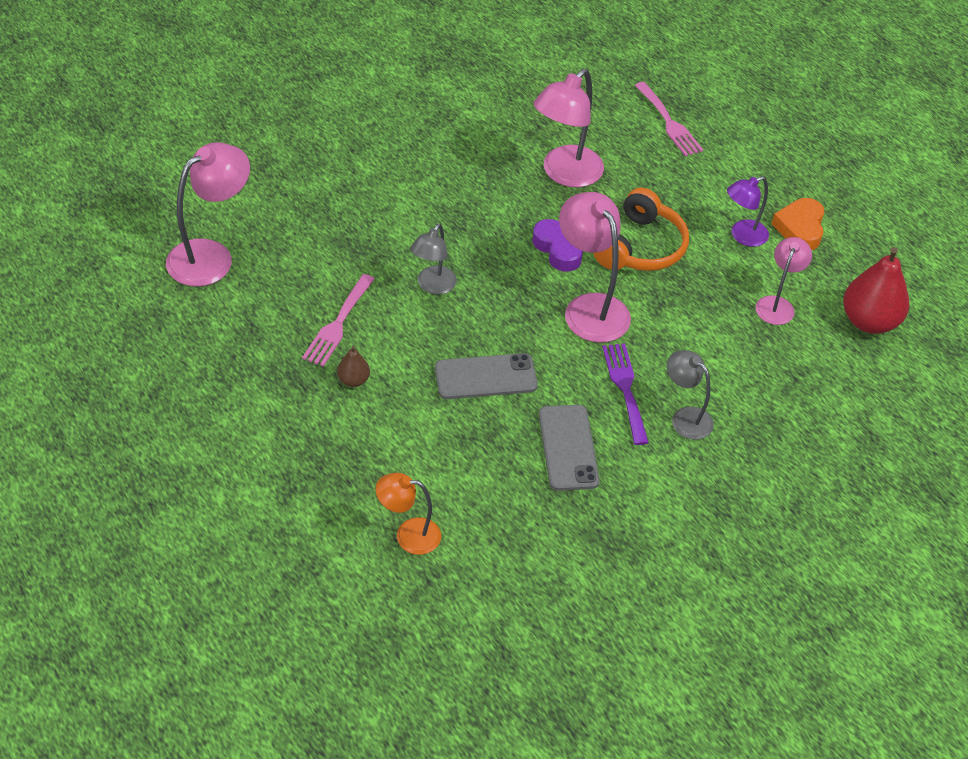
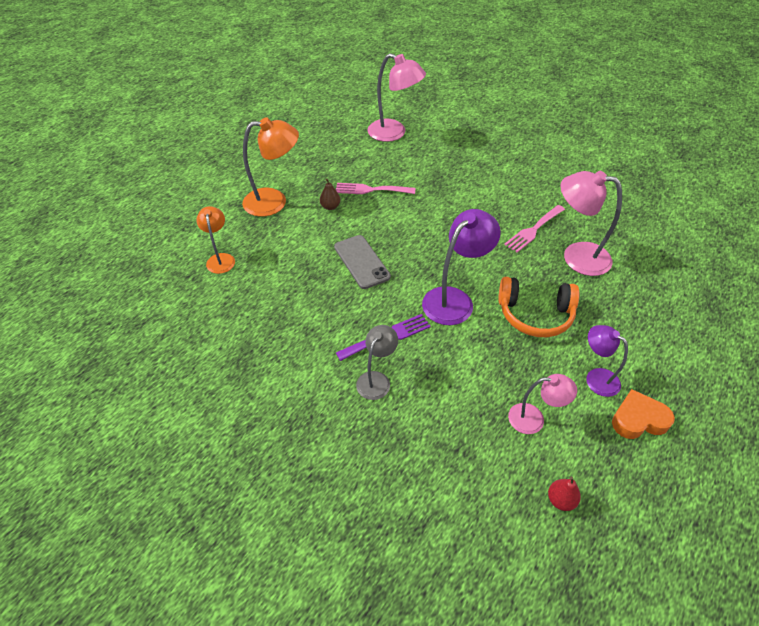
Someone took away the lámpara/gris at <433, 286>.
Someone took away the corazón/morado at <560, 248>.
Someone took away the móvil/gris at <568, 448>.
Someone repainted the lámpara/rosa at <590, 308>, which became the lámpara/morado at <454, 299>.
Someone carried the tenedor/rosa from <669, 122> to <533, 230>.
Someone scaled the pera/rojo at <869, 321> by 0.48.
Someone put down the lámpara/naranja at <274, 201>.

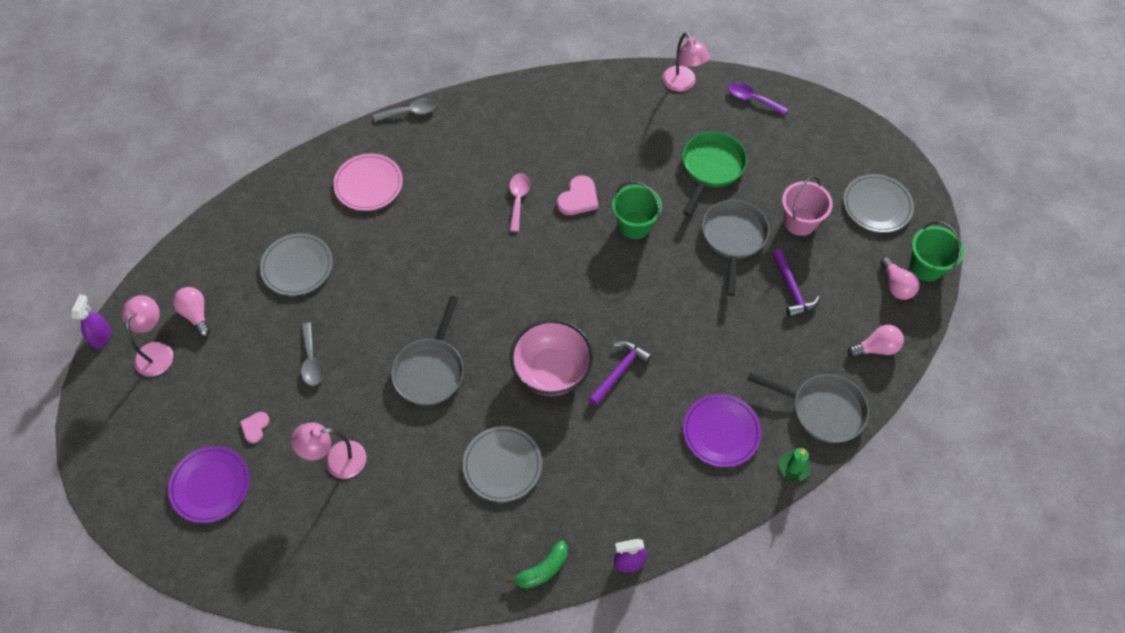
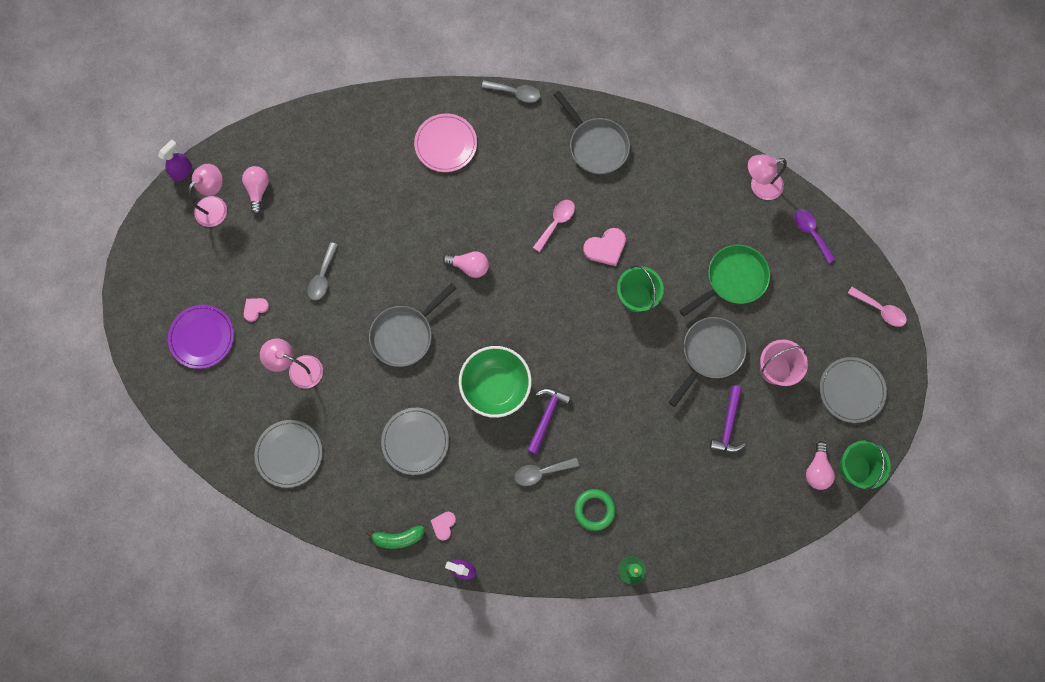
Someone carried the plato/gris from <297, 266> to <289, 454>.
Someone repainted the cuenco/rosa at <552, 371>, which became the cuenco/verde at <495, 386>.
Someone rotated the martillo/morado at <619, 371> by 45 degrees counterclockwise.
Someone rotated the lámpara/rosa at <682, 84> by 75 degrees clockwise.
Someone swapped the plato/morado at <721, 431> for the anillo/verde at <594, 510>.
Someone carried the sartén/gris from <823, 410> to <596, 146>.
Someone carried the bombilla/rosa from <876, 348> to <469, 266>.
Someone put down the corazón/rosa at <443, 525>.
Someone put down the cuchara/gris at <541, 472>.
Someone put down the cuchara/rosa at <880, 310>.

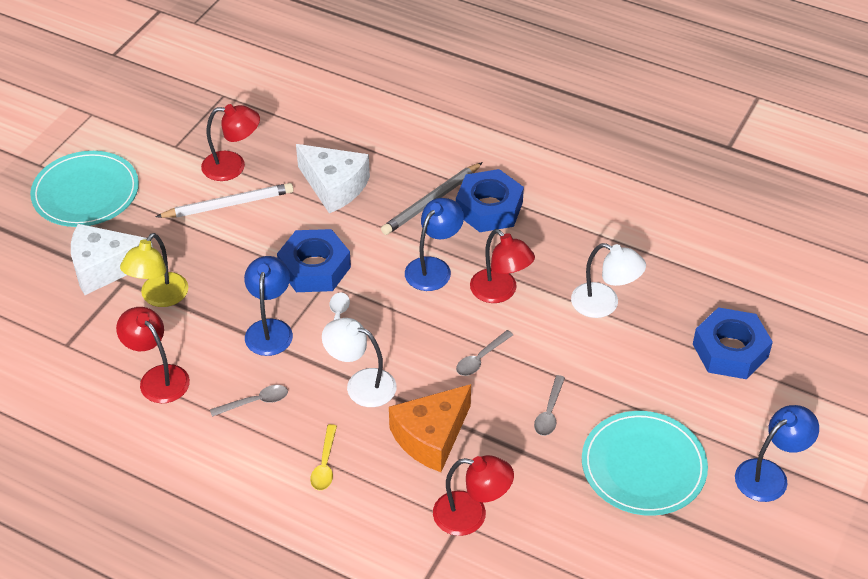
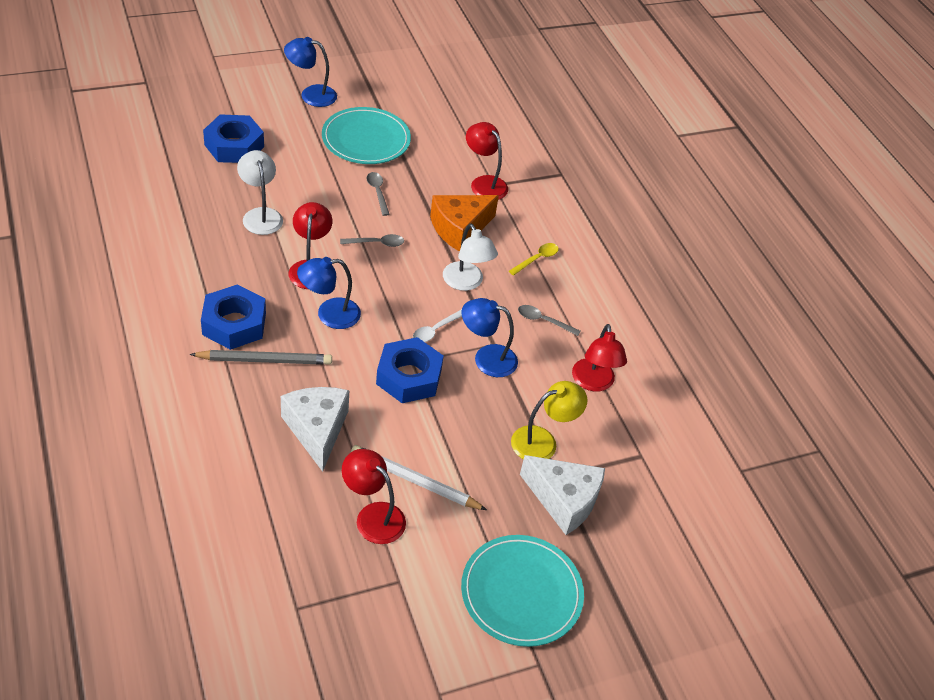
Someone rotated the lámpara/azul at <270, 329> by 60 degrees clockwise.
Someone rotated the queso/naranja at <431, 437> by 150 degrees clockwise.
Someone rotated the cuchara/gris at <549, 412> by 75 degrees counterclockwise.

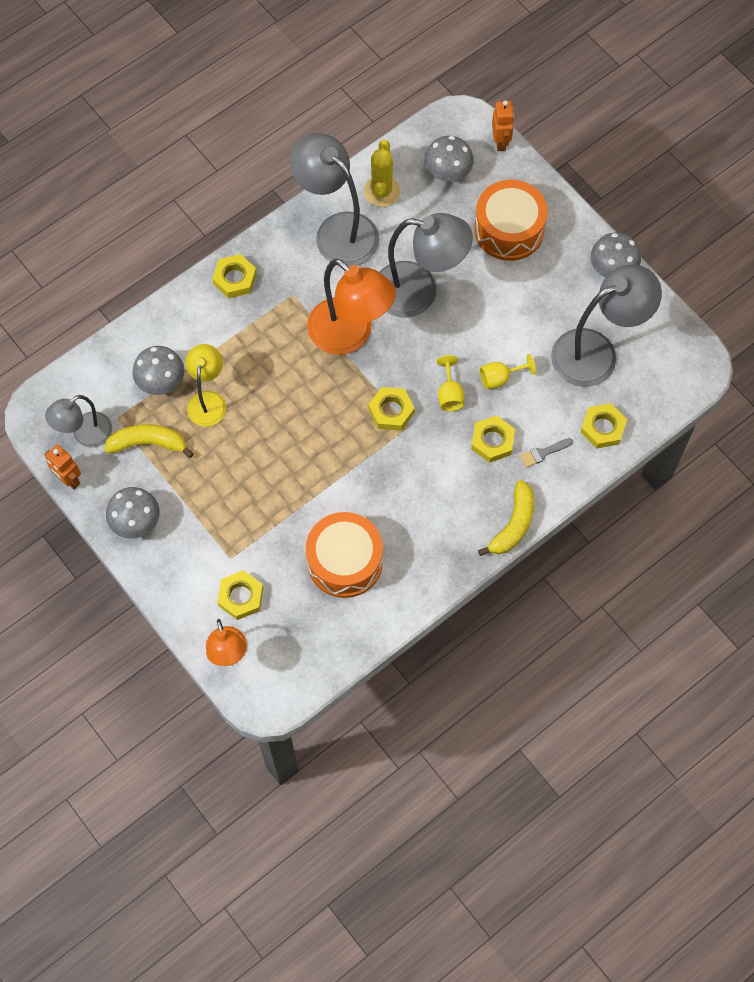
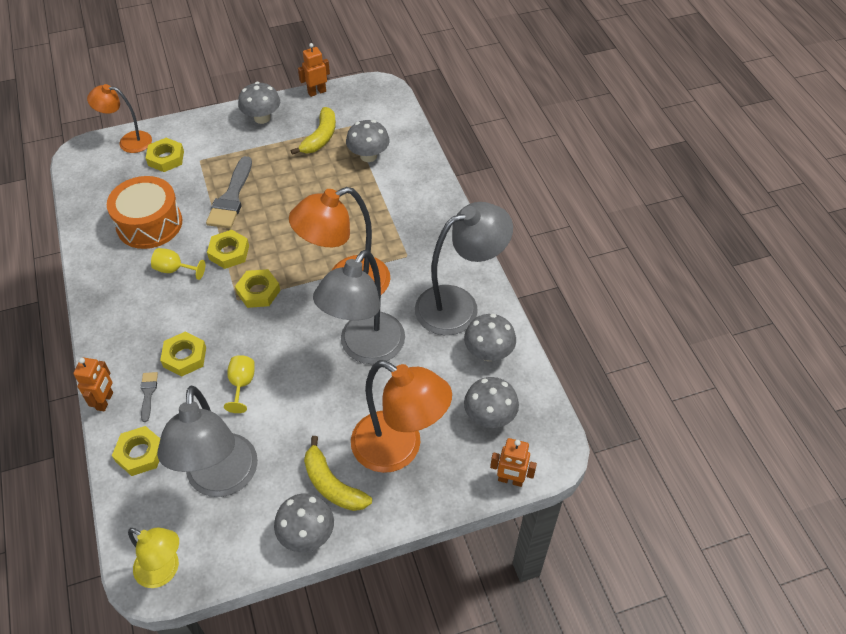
Someone took away the lámpara/gris at <85, 435>.
Someone carried the lámpara/amarillo from <208, 400> to <164, 571>.
Someone carried the tuerca/amarillo from <235, 279> to <229, 252>.
Someone swapped the cactus/amarillo at <381, 191> for the seta/gris at <488, 352>.
Someone carried the copa/amarillo from <449, 394> to <174, 269>.
Someone swapped the tambor/naranja at <509, 230> for the lámpara/naranja at <399, 449>.
Someone carried the plátano/amarillo from <513, 525> to <332, 484>.
Someone put down the robot/naranja at <105, 401>.
Someone put down the pincel/gris at <231, 198>.

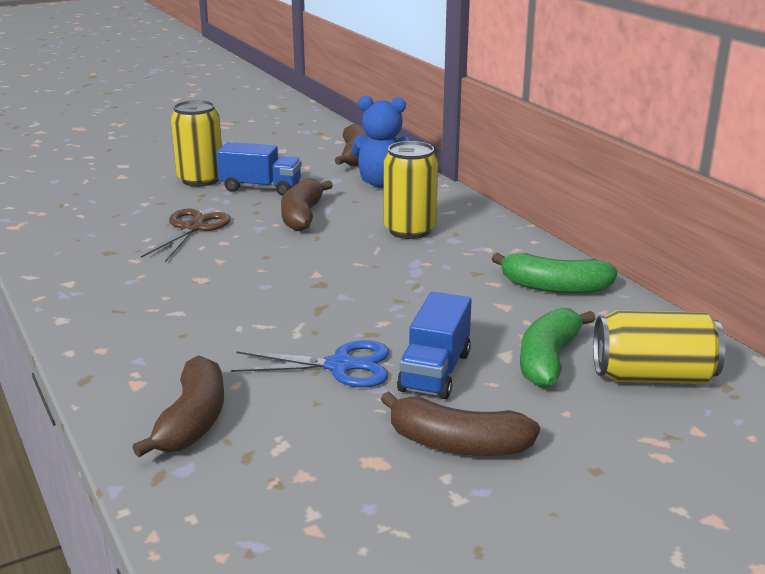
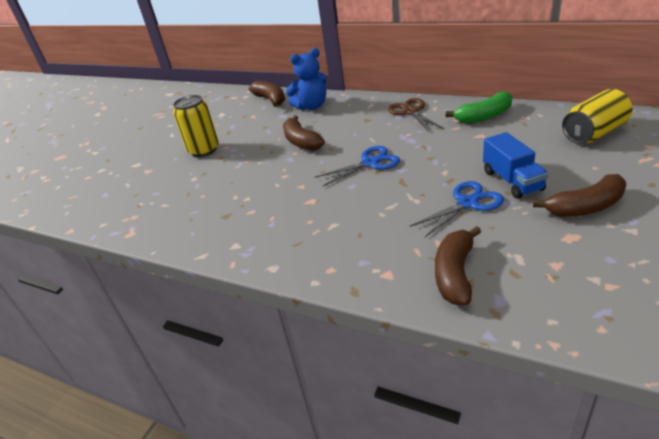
Someone rotated the plátano/marrón at <193, 421> by 135 degrees counterclockwise.
Someone carried the tijeras/marrón from <192, 228> to <411, 112>.
Someone took away the camión/azul at <261, 188>.
Someone took away the lata/amarillo at <409, 230>.
Someone took away the plátano/verde at <548, 360>.
Someone put down the tijeras/azul at <370, 163>.

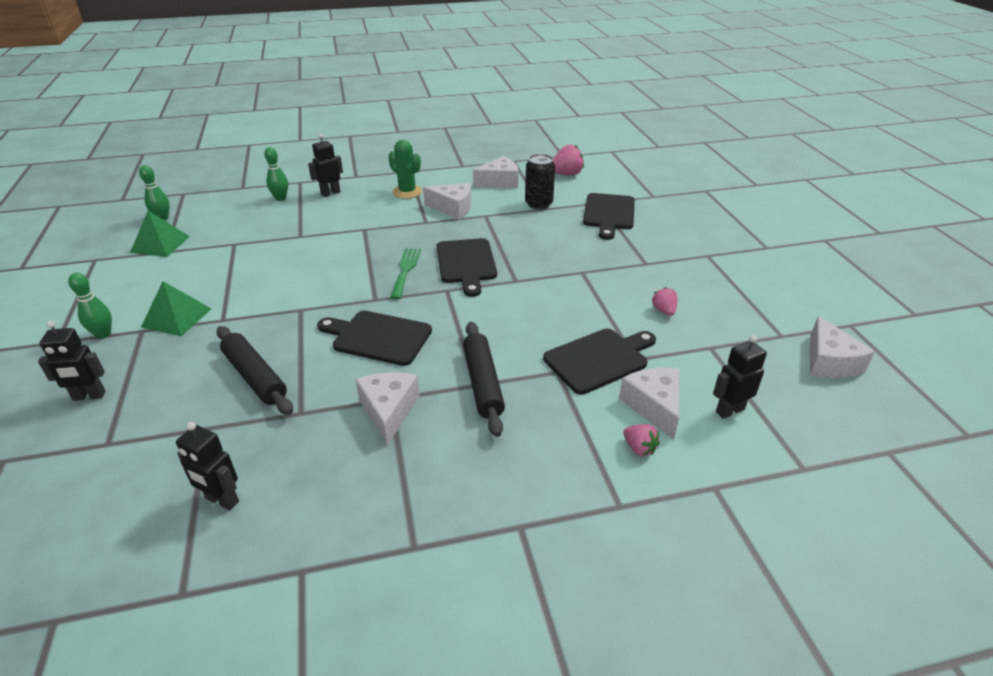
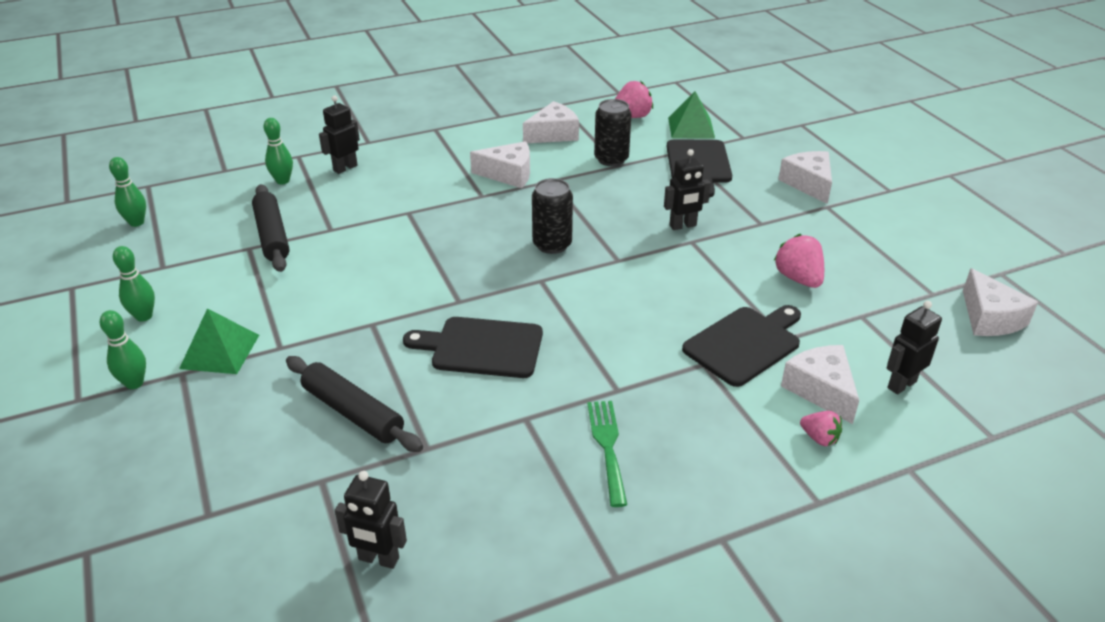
Someone carried the robot/negro from <89, 396> to <683, 226>.
Someone carried the pirámide/verde from <160, 244> to <691, 128>.
Someone carried the queso/blanco from <389, 410> to <808, 184>.
Someone took away the cactus/verde at <407, 192>.
Someone carried the tenedor/verde from <405, 270> to <607, 446>.
Someone swapped the tabla de cortar/negro at <466, 263> for the lata/negro at <552, 244>.
Someone carried the rodillo/negro from <482, 383> to <272, 235>.
Someone scaled the fresa/rosa at <664, 311> by 1.64.
Someone put down the bolo/verde at <144, 316>.

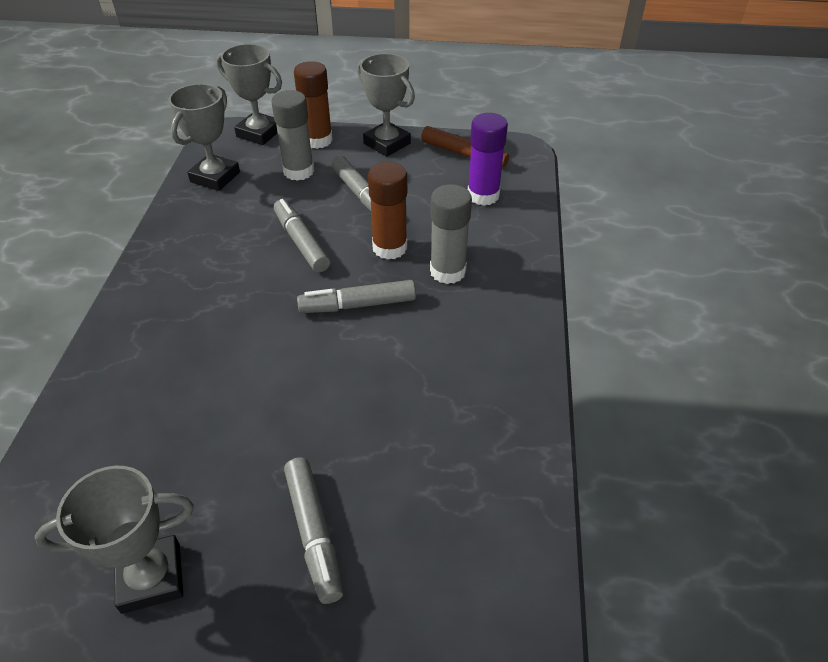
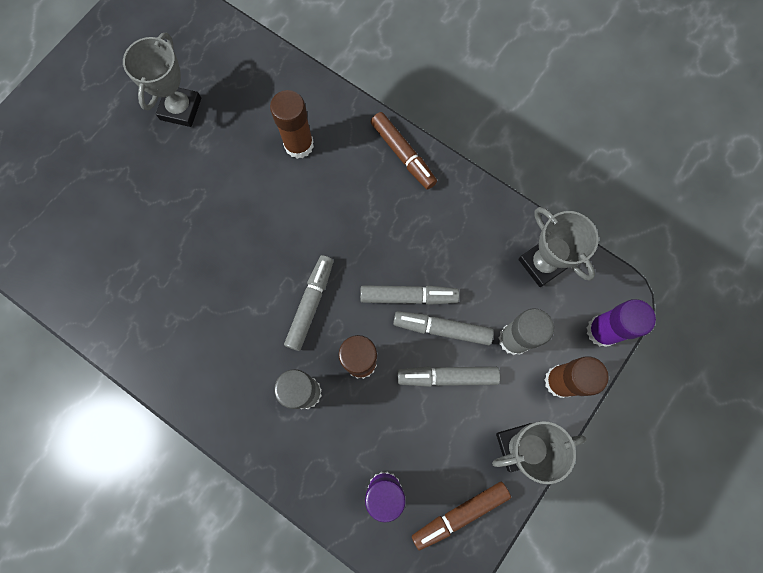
Someone swapped the trofeo/gris at <259, 133> for the barra de pegamento/morado at <602, 331>.
Someone carried the rotulador/gris from <314, 533> to <442, 329>.
Someone put down the barra de pegamento/marrón at <299, 145>.
Someone put down the rotulador/marrón at <403, 154>.

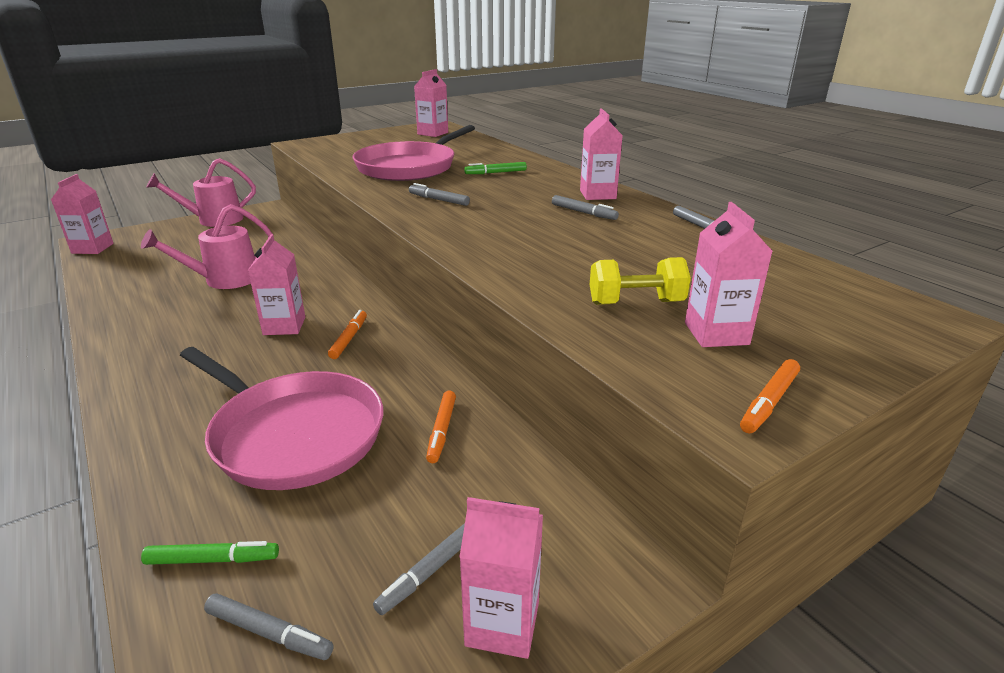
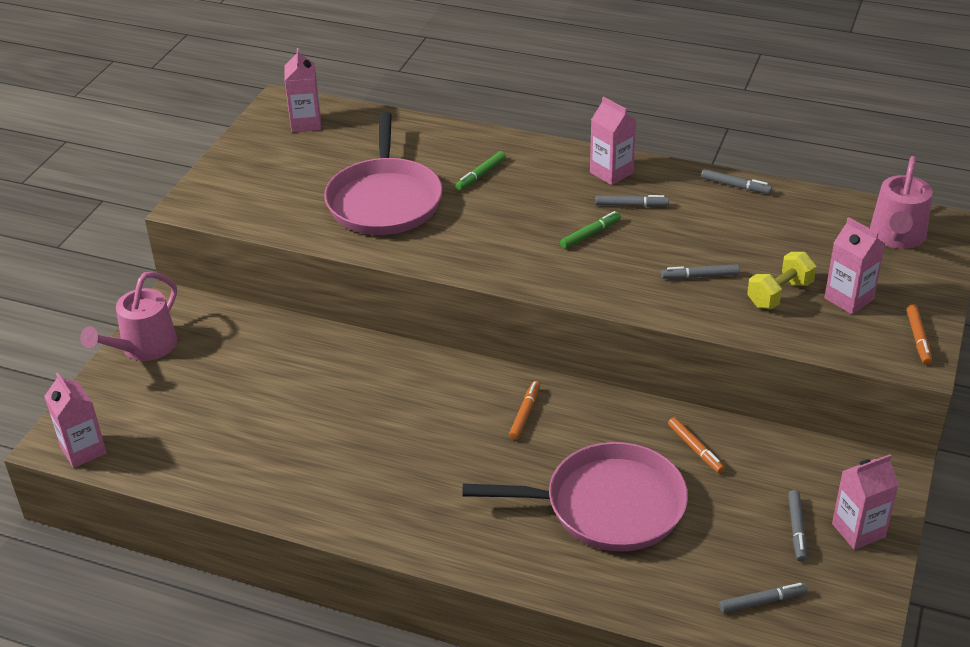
Someone carried the regadera/rosa from <224, 280> to <897, 237>.
Someone carried the rotulador/verde from <213, 559> to <590, 234>.
Someone took away the cartón de leche/rosa at <284, 326>.
Someone rotated the rotulador/naranja at <349, 339> by 45 degrees clockwise.
Someone carried the rotulador/gris from <438, 200> to <700, 276>.

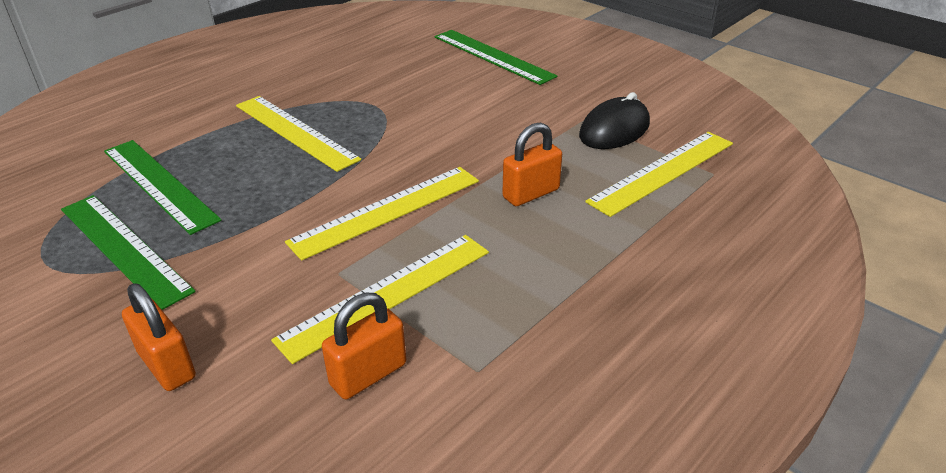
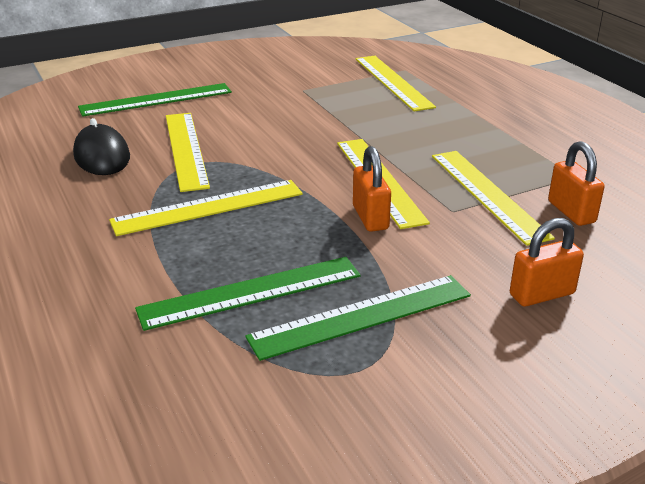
Someone carried the candado/naranja from <531, 194> to <370, 217>.
Someone carried the ratón/negro from <614, 130> to <102, 156>.
Someone put down the regla/amarillo at <185, 149>.

